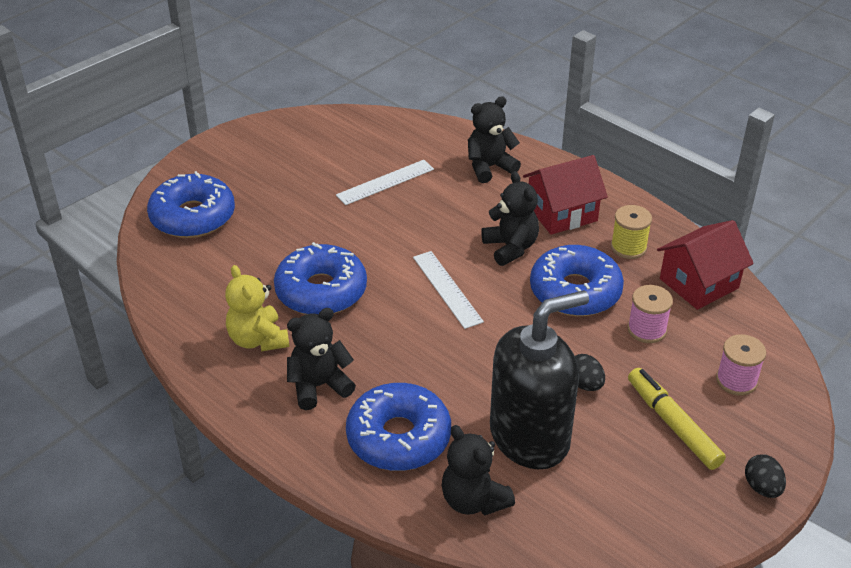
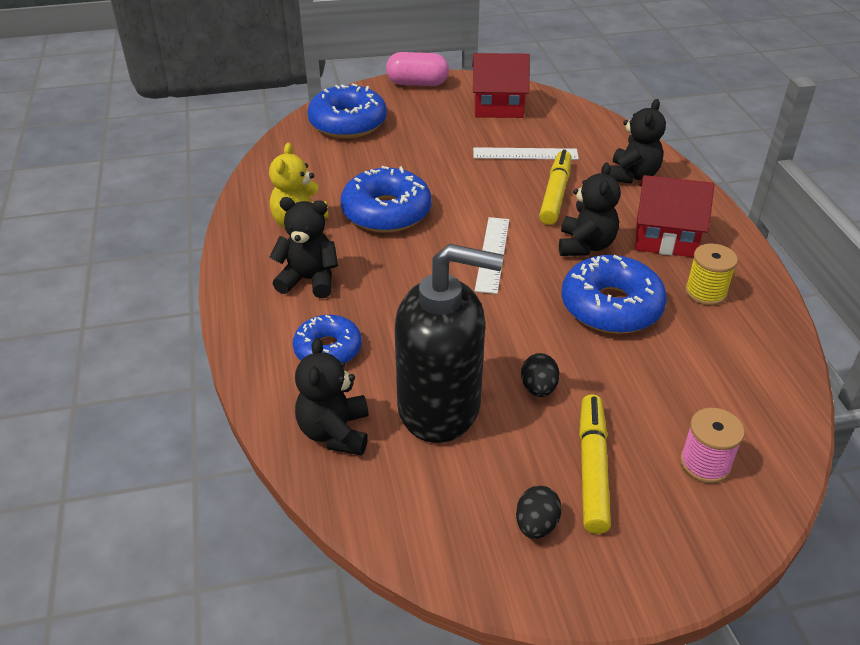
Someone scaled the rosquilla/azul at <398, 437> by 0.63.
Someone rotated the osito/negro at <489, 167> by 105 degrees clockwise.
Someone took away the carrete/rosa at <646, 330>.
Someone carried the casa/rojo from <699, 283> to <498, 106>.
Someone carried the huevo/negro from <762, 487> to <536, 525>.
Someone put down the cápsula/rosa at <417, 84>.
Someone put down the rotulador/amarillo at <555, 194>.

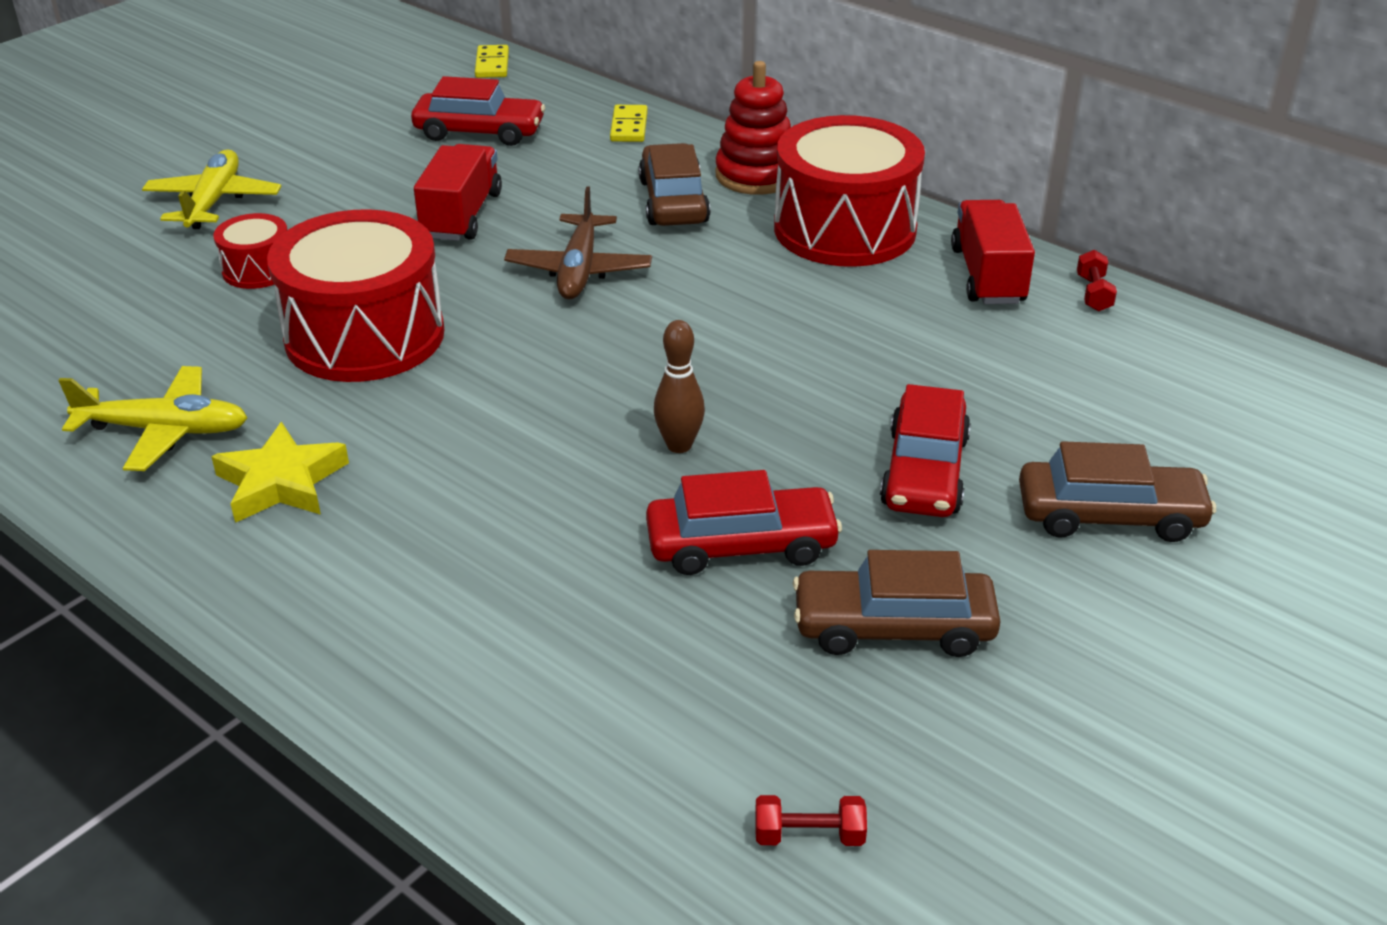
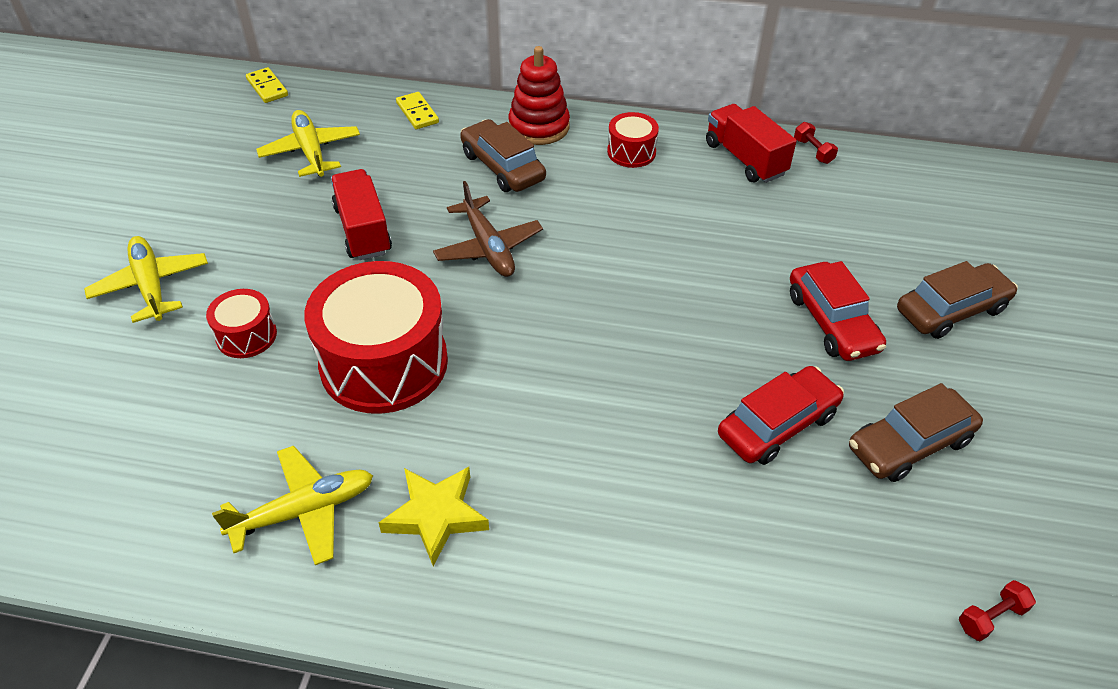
Someone swapped the coche/rojo at <479, 132> for the avión/amarillo at <311, 151>.
Someone took away the bolo/marrón at <679, 445>.
Someone scaled the tambor/rojo at <844, 229> by 0.48.

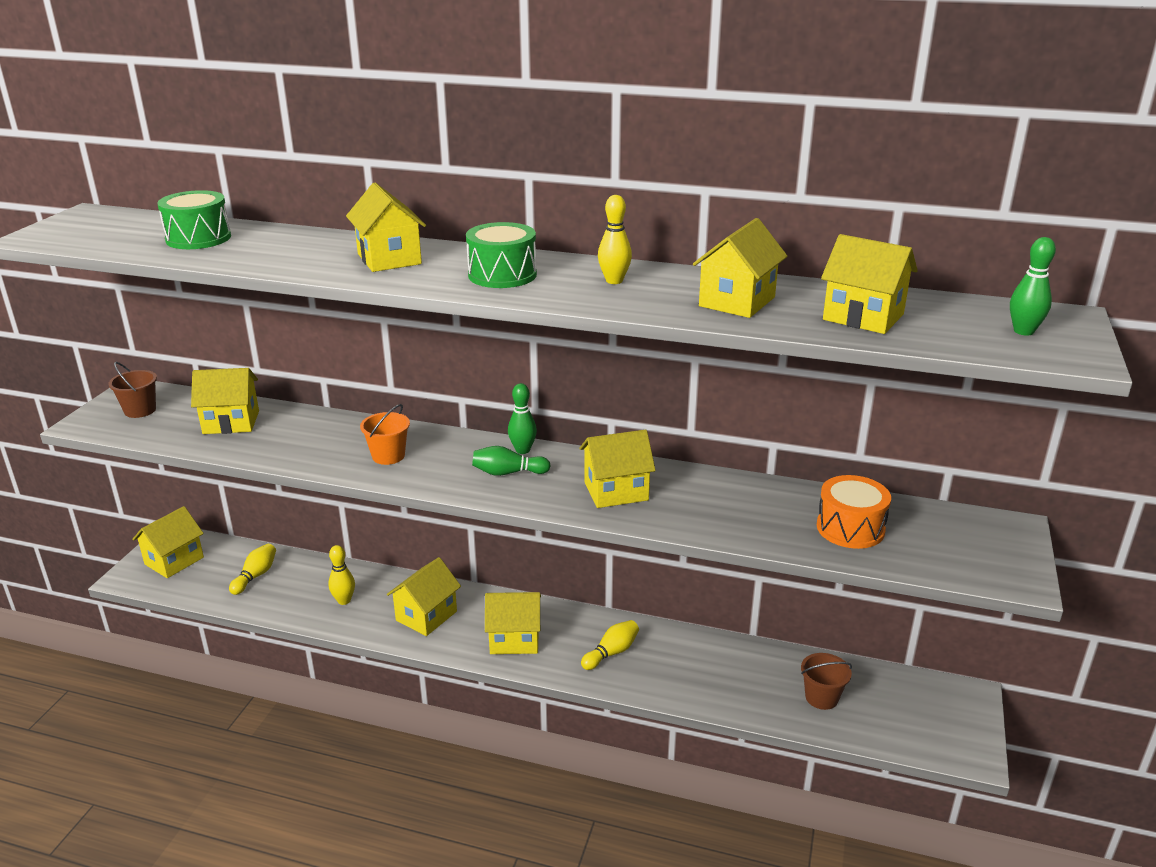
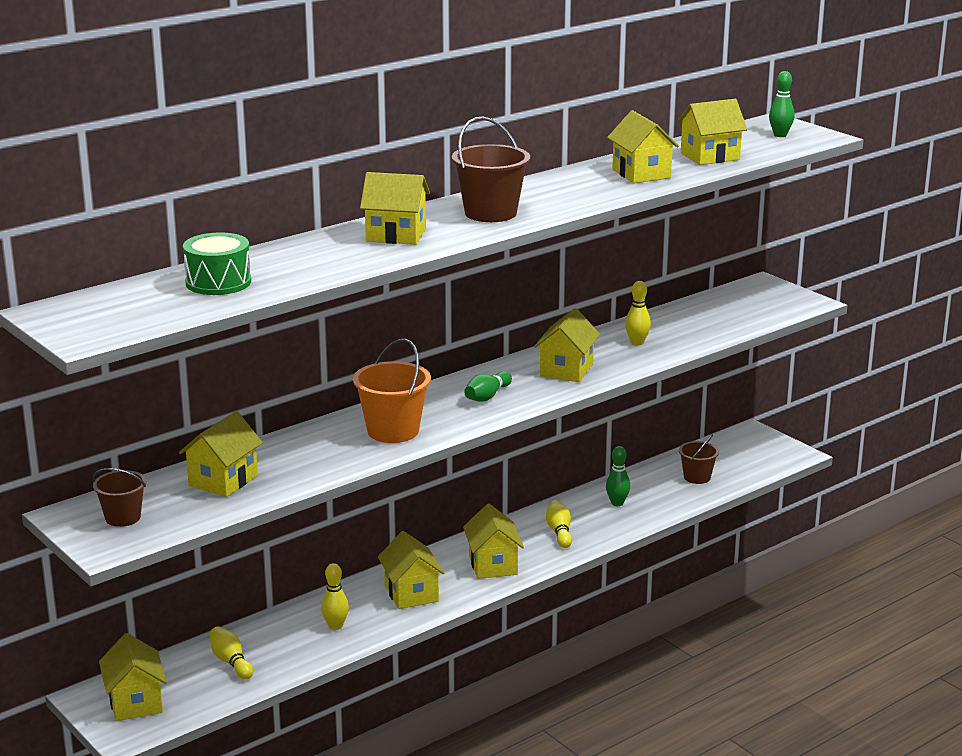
Someone scaled the balde/naranja at <388, 456> by 1.62.
Someone swapped the tambor/verde at <502, 275> for the balde/marrón at <490, 213>.
Someone rotated the casa/amarillo at <514, 639> by 45 degrees counterclockwise.
Someone carried the bolo/verde from <522, 450> to <617, 503>.
Someone carried the bolo/amarillo from <614, 281> to <637, 343>.
Someone took away the tambor/naranja at <850, 528>.

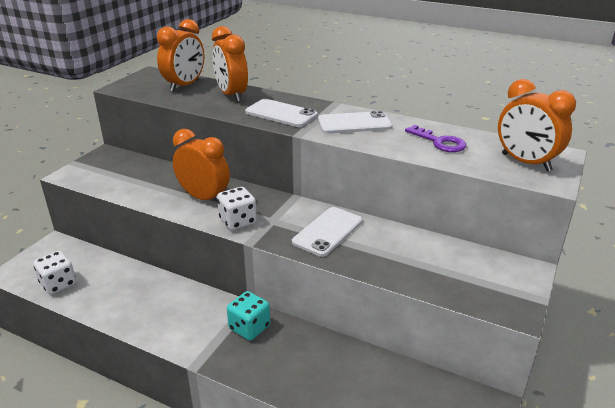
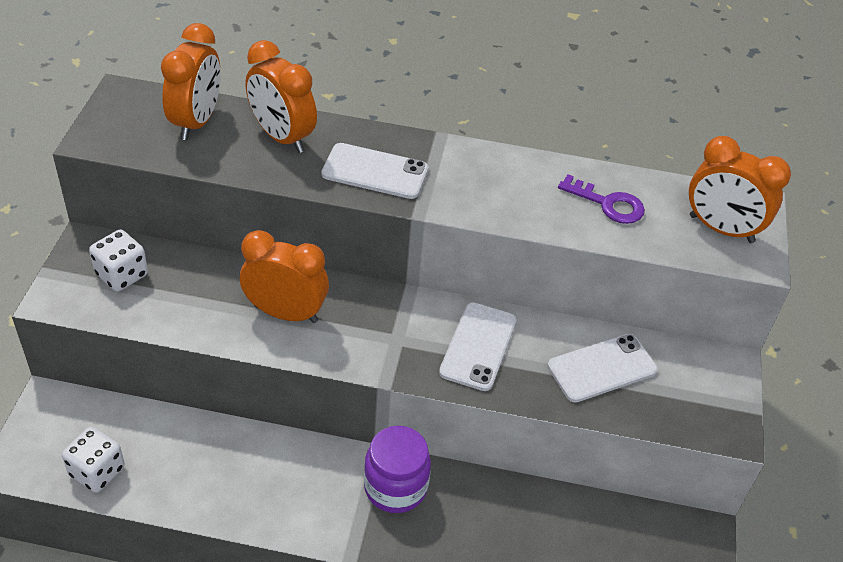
Someone carried the dado/blanco from <238, 221> to <122, 275>.
Someone swapped the dado/turquesa at <249, 327> for the tarro/morado at <395, 487>.
Someone carried the móvil/blanco from <354, 123> to <602, 368>.

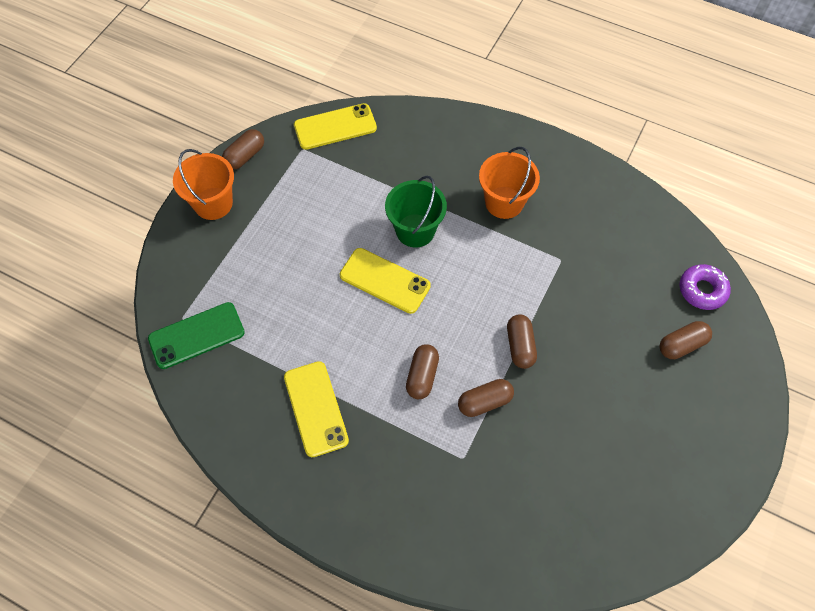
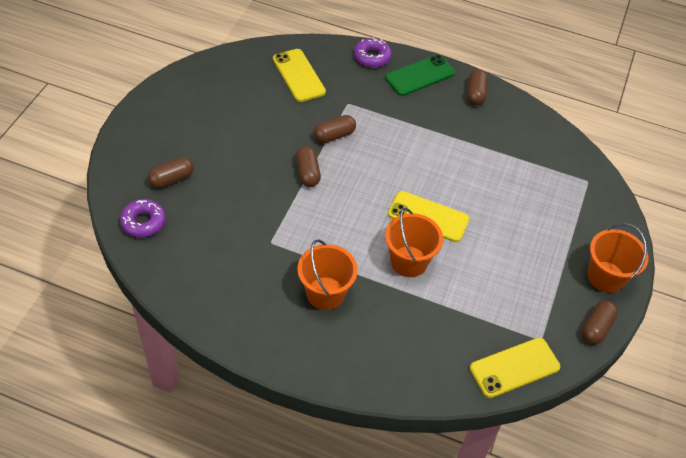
Someone carried the móvil/verde from <196, 335> to <420, 75>.
Someone carried the móvil/amarillo from <316, 408> to <298, 75>.
Someone repainted the balde/verde at <415, 230>, which became the balde/naranja at <409, 261>.
Someone carried the cápsula/marrón from <422, 376> to <475, 94>.
Someone put down the rosquilla/morado at <372, 57>.

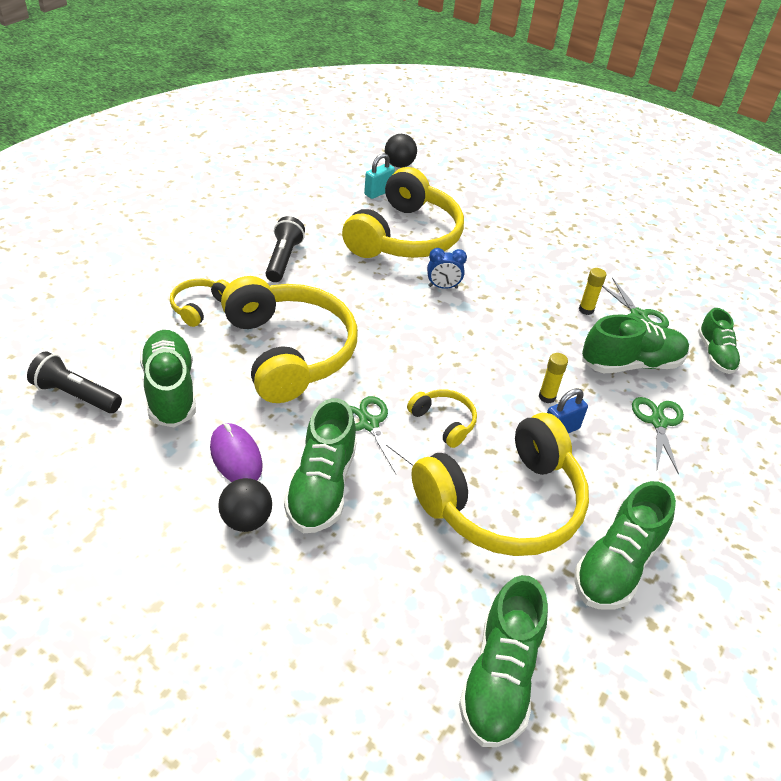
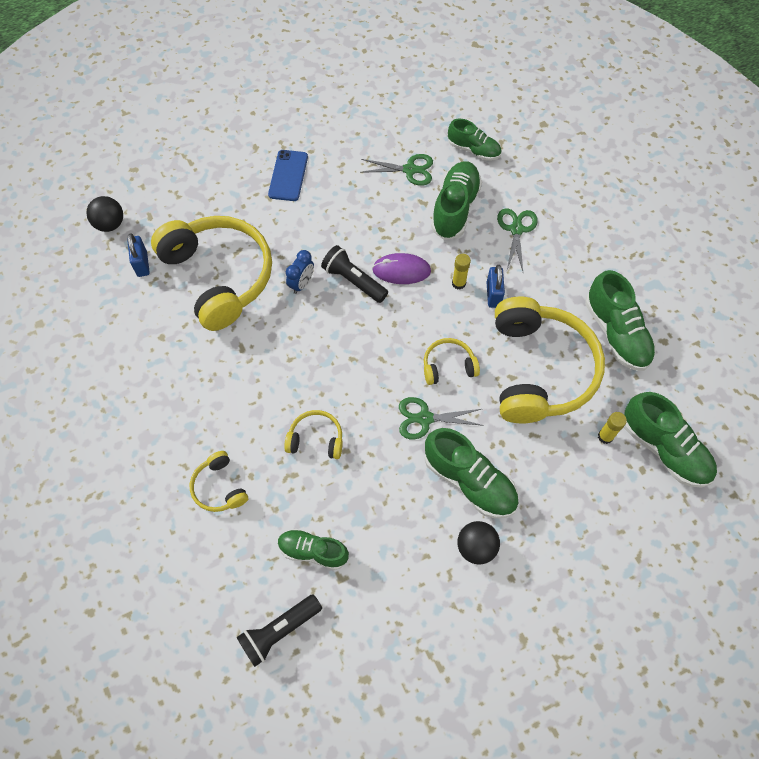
Someone scaled the zapato/verde at <170, 390> by 0.64.
Someone carried the ratón/morado from <236, 456> to <401, 270>.
Someone scaled the auriculares/amarillo at <289, 352> by 0.44.
Someone carried the lámpara de mano/negro from <283, 259> to <353, 280>.
Someone repainted the candado/turquesa at <378, 192>, which became the candado/azul at <142, 264>.
Someone carried the barra de pegamento/amarillo from <586, 310> to <605, 436>.
Someone rotated the tijeras/verde at <658, 422> by 60 degrees clockwise.
Someone put down the móvil/azul at <288, 175>.

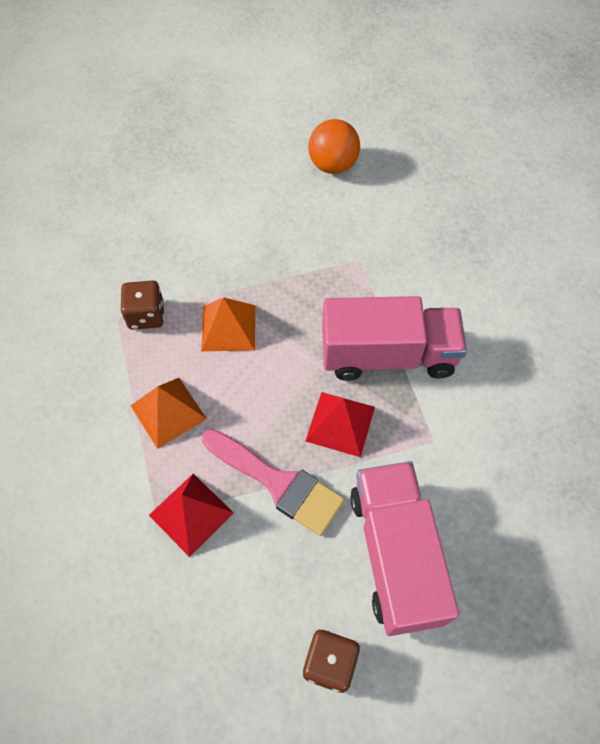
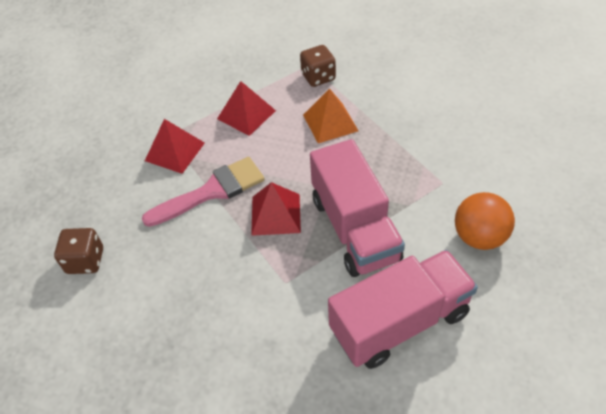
Someone repainted the pirámide/naranja at <168, 412>, which became the pirámide/rojo at <246, 114>.
Someone rotated the pincel/rosa at <278, 483> by 135 degrees counterclockwise.
Someone carried the pelota/naranja from <333, 165> to <479, 237>.
Someone carried the camión/rosa from <395, 554> to <399, 322>.

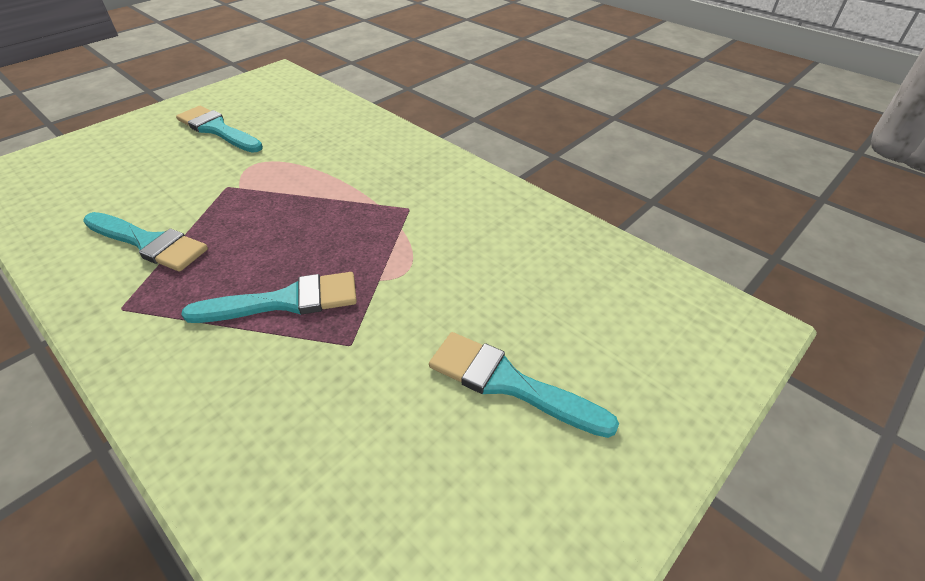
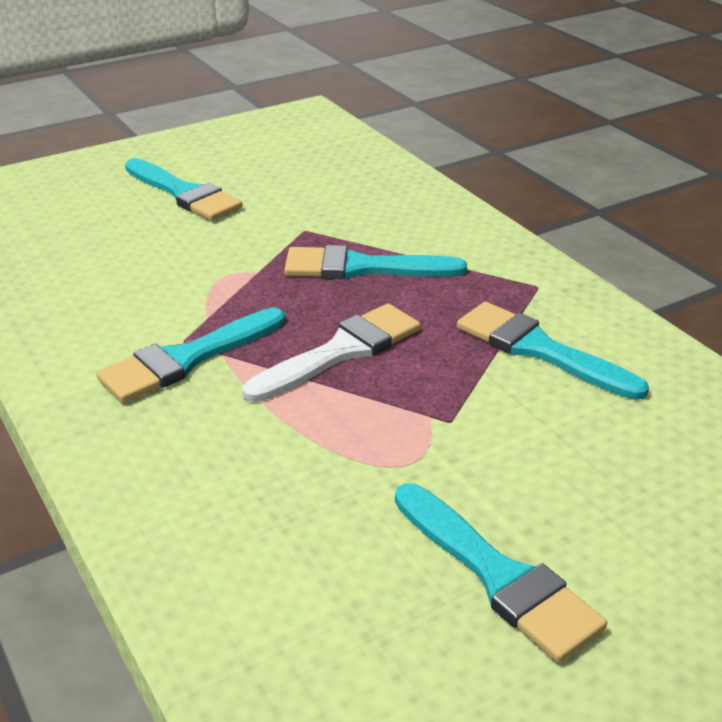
Someone put down the pincel/turquesa at <187, 359>.
Someone put down the pincel/blanco at <341, 352>.

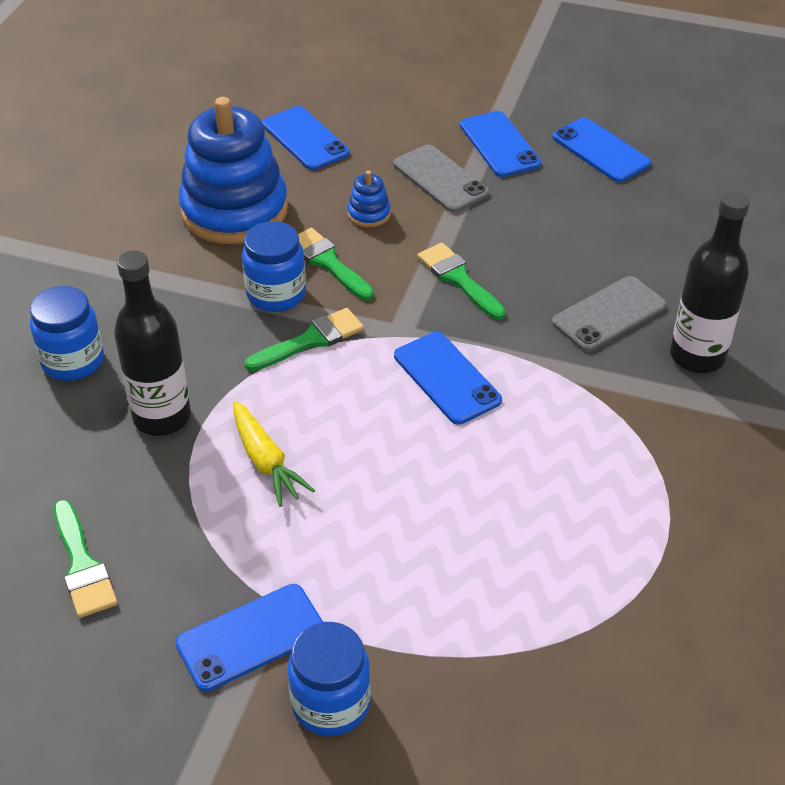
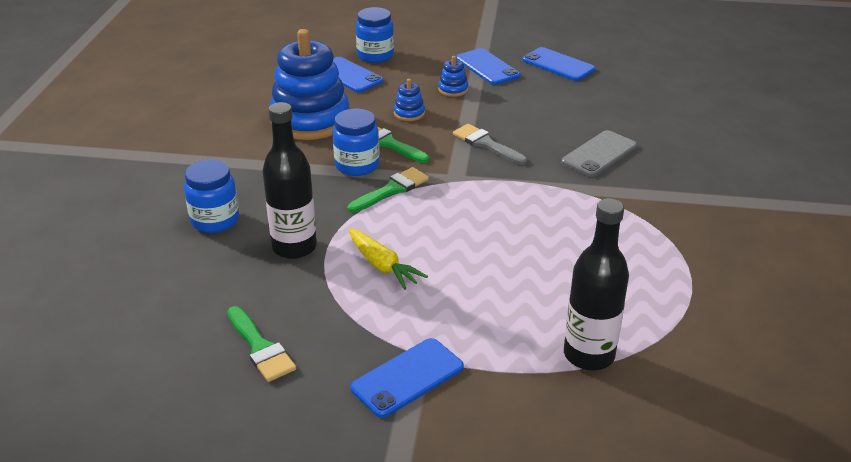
Someone carried the tarro/azul from <331, 703> to <375, 56>.
Someone swapped the móvil/gris at <440, 179> for the juguete apilable/azul at <453, 89>.
Someone took away the móvil/azul at <446, 378>.
Someone repainted the pincel/verde at <458, 279>, which became the pincel/gris at <486, 144>.
Someone carried the botella/negro from <697, 356> to <589, 355>.

